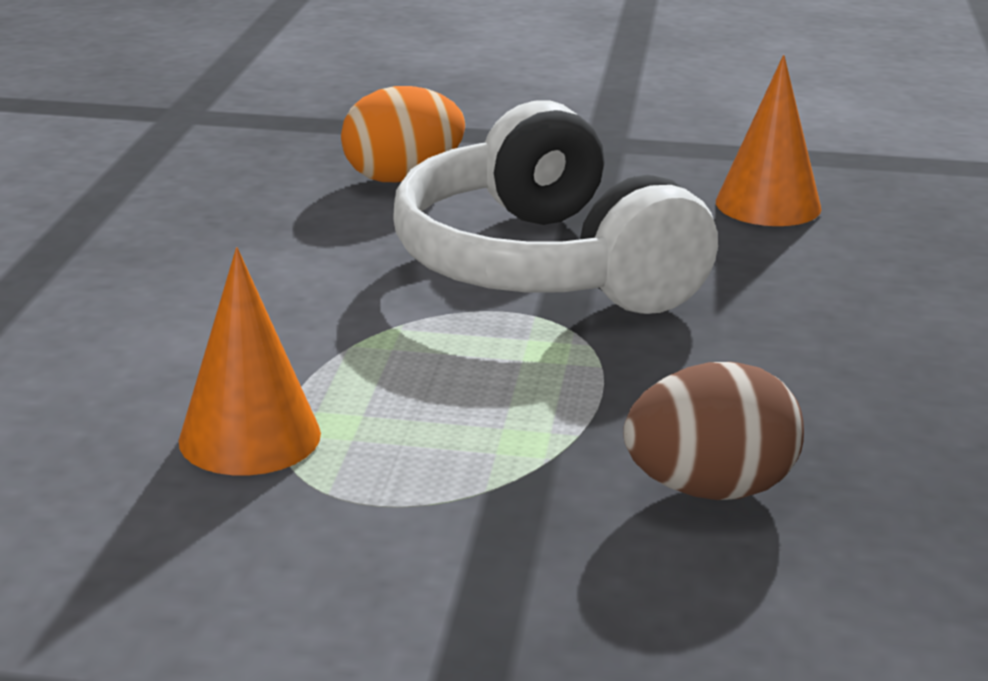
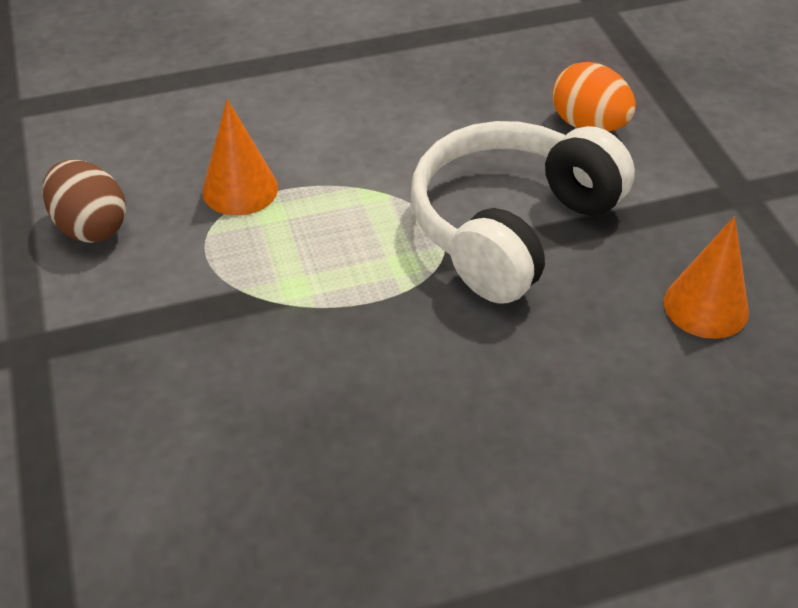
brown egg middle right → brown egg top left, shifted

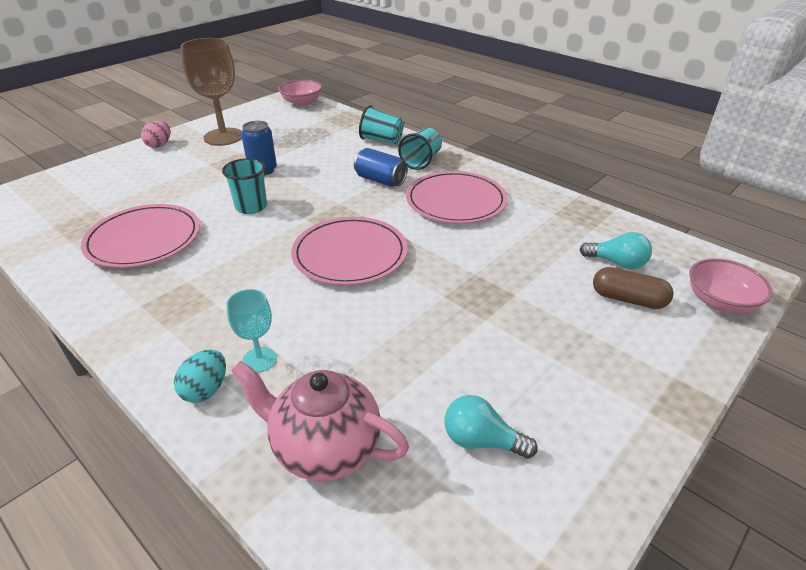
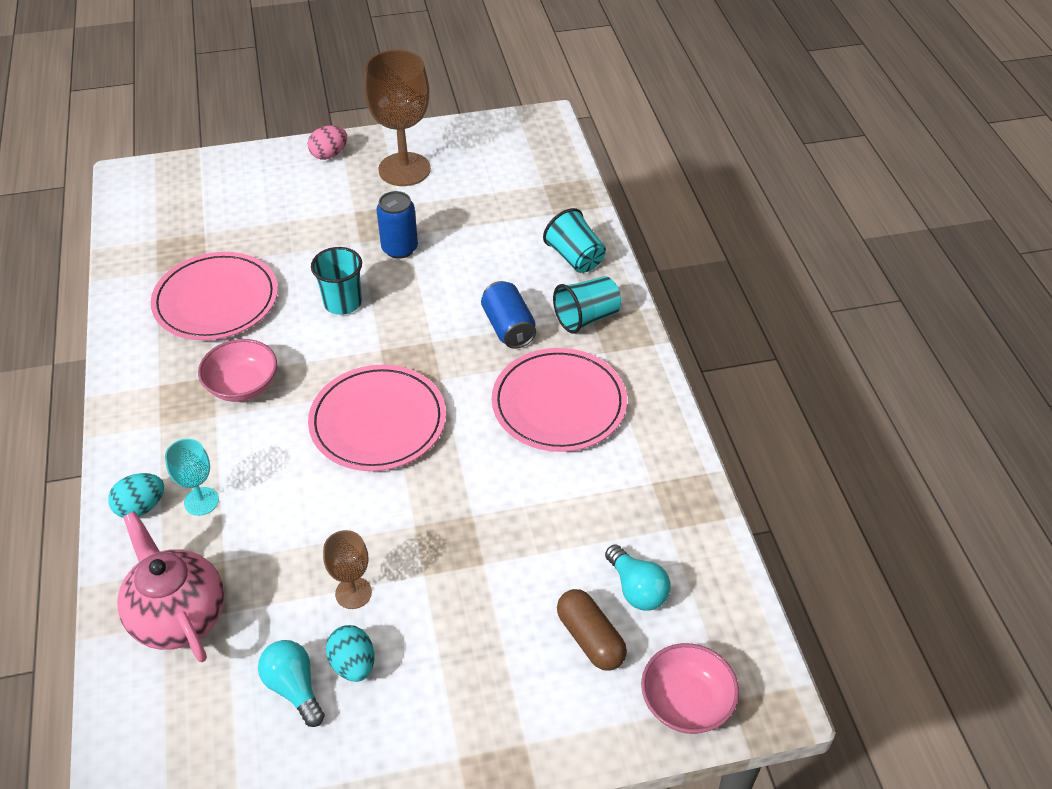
pink bowl (no. 1 from left) top centre → pink bowl (no. 1 from left) middle left, shifted
- → brown goblet (no. 1 from left) bottom left
- → turquoise egg (no. 2 from left) bottom left

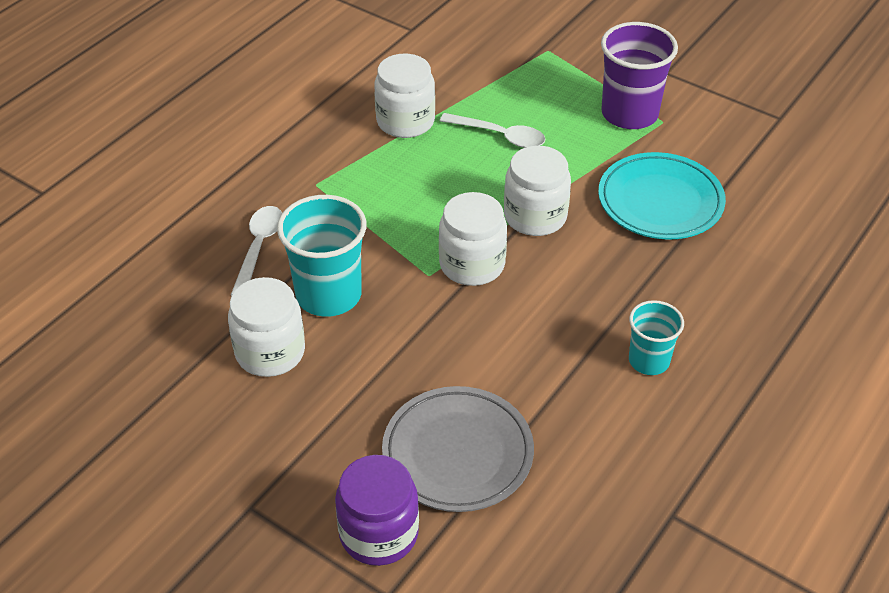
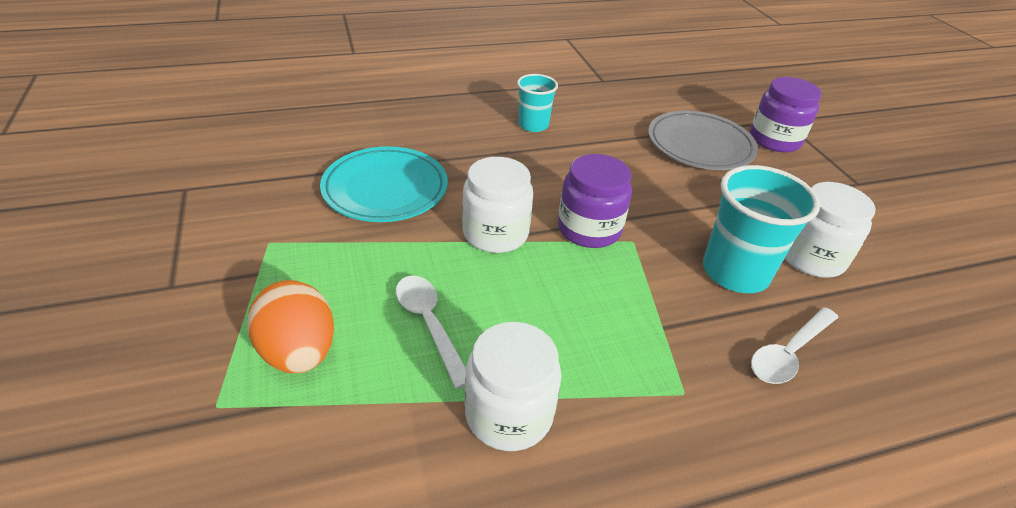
- → orange egg middle left
white jar (no. 3 from left) centre → purple jar (no. 1 from left) centre
purple cup top right → -

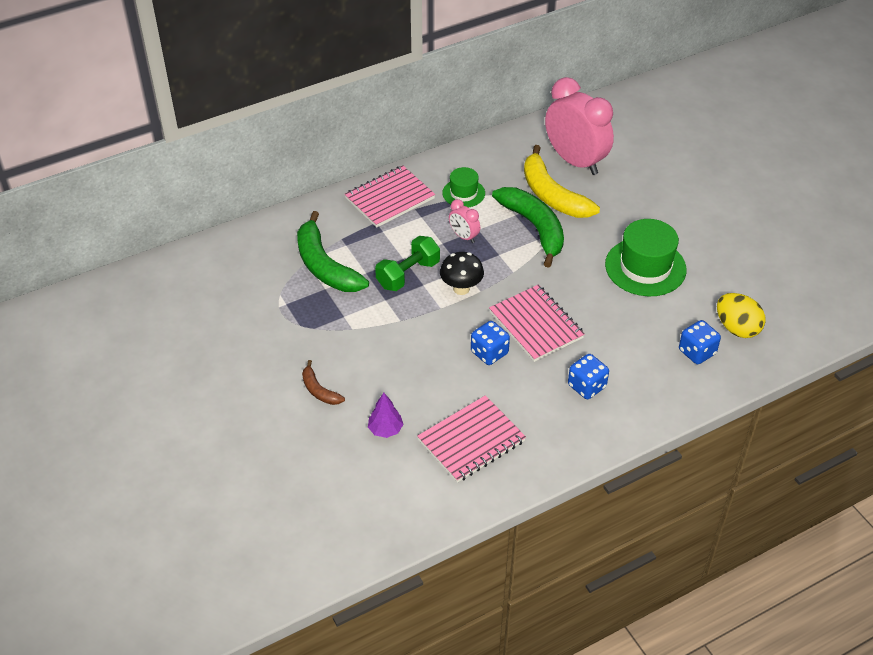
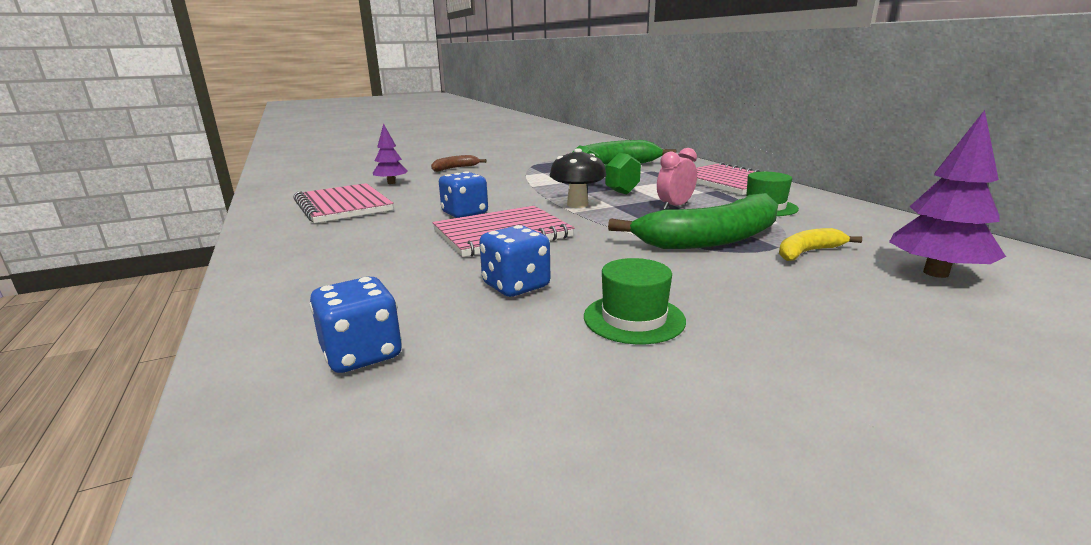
blue dice (no. 2 from left in the first image) middle right → blue dice (no. 3 from left) centre, shifted
green hat (no. 2 from left in the first image) middle right → green hat (no. 1 from left) centre, x0.56
yellow banana top centre → yellow banana middle right, x0.49
pink clock (no. 2 from left) top centre → purple tree (no. 2 from left) middle right
yellow egg middle right → -

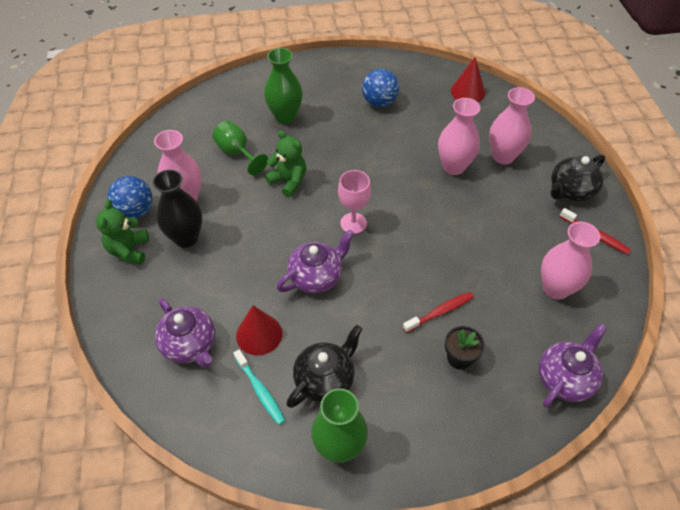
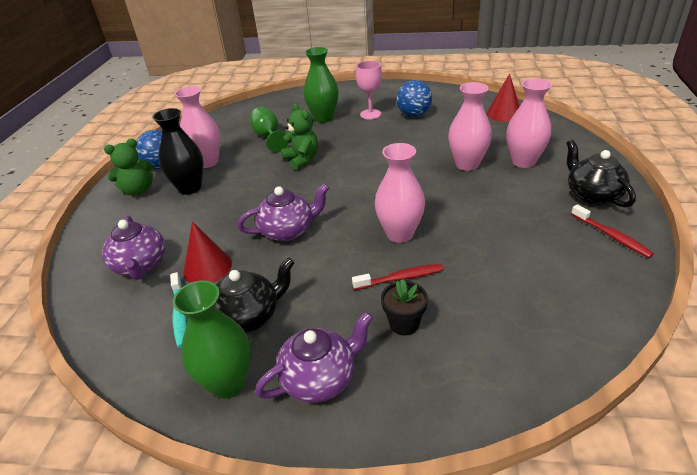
green teddy bear (no. 1 from left) middle left, 135 degrees counterclockwise
purple teapot (no. 3 from left) bottom right → purple teapot (no. 3 from left) bottom centre, shifted
pink goblet centre → pink goblet top centre, shifted
pink vase (no. 4 from left in the first image) middle right → pink vase (no. 2 from left) centre, shifted
black teapot (no. 2 from left) middle right, 90 degrees clockwise

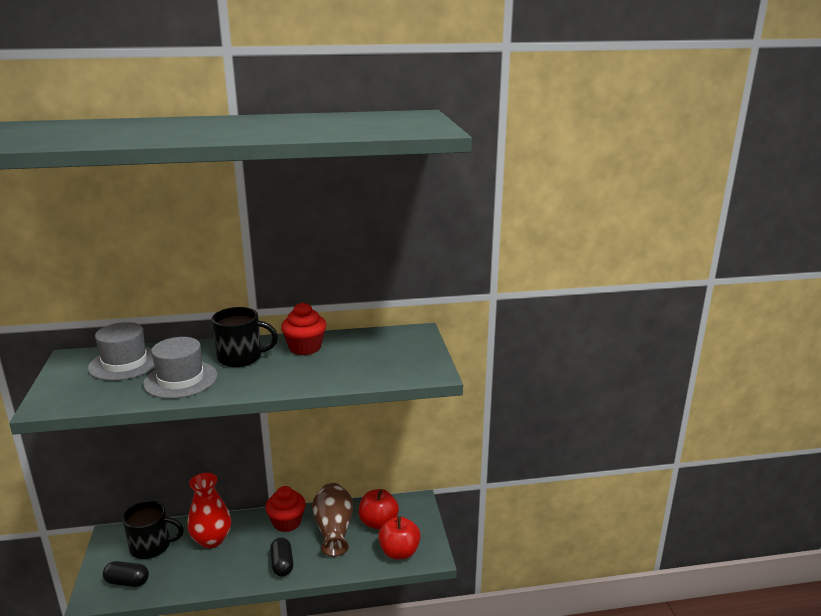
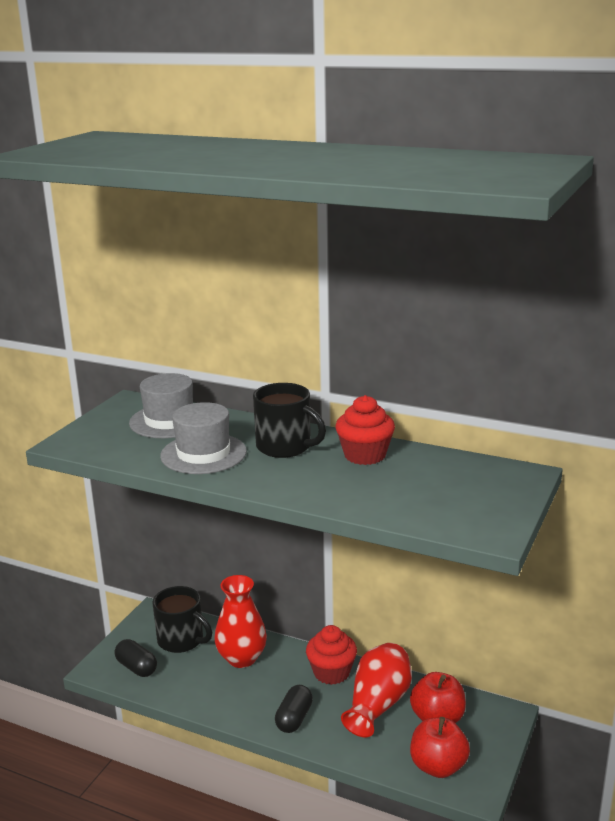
brown vase bottom centre → red vase (no. 2 from left) bottom centre

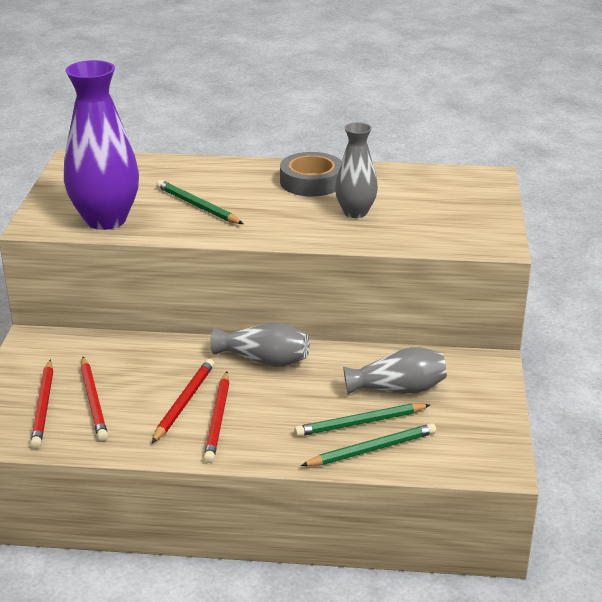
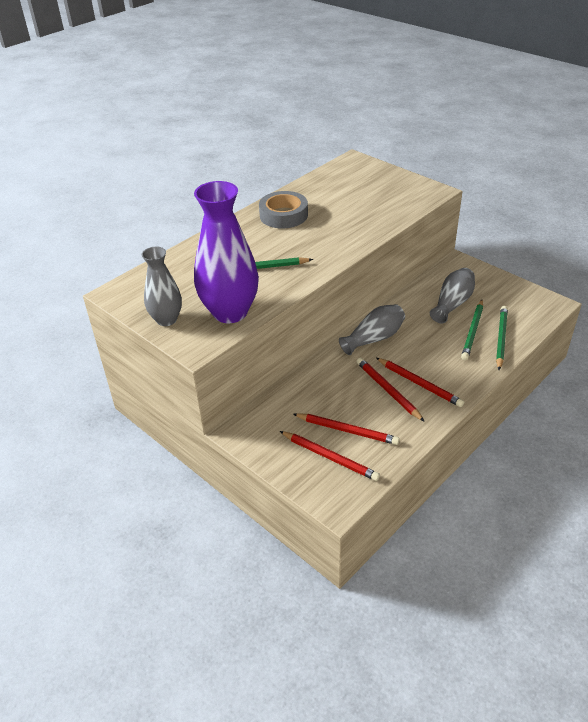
grey vase (no. 2 from left in the first image) top centre → grey vase (no. 1 from left) middle left, shifted

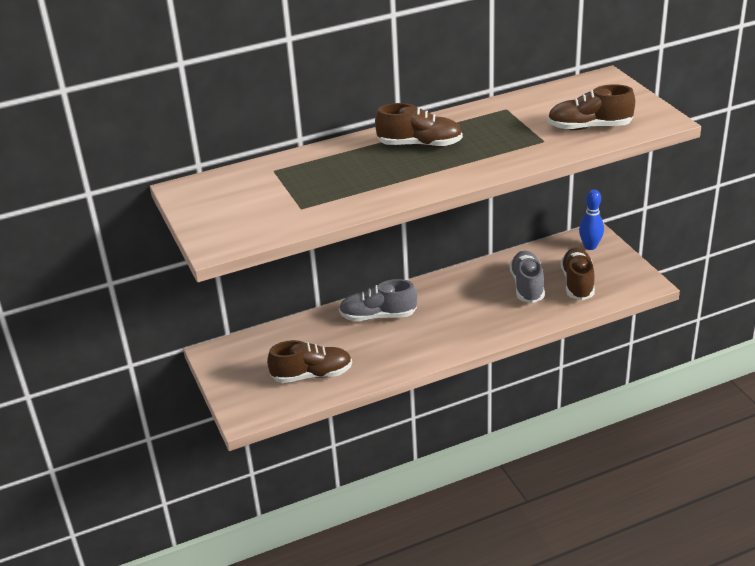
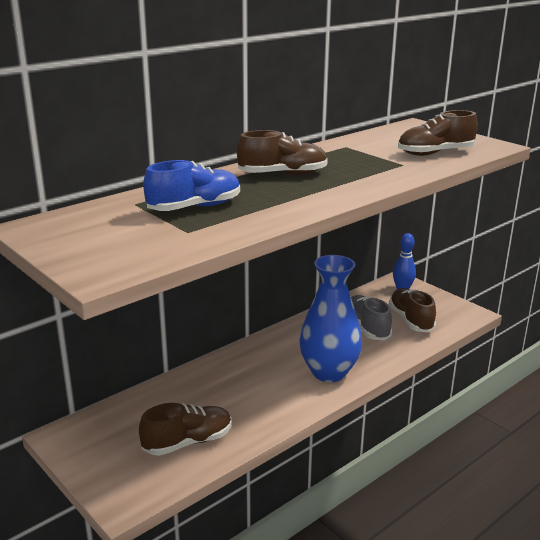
- → blue shoe centre
- → blue vase centre
grey shoe (no. 1 from left) centre → -

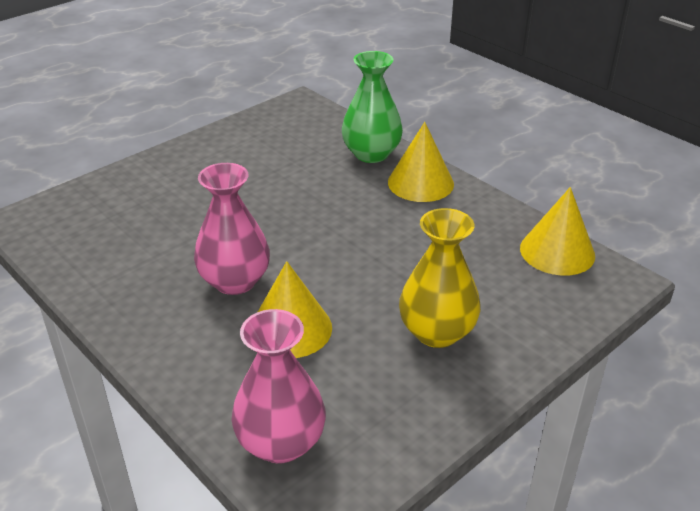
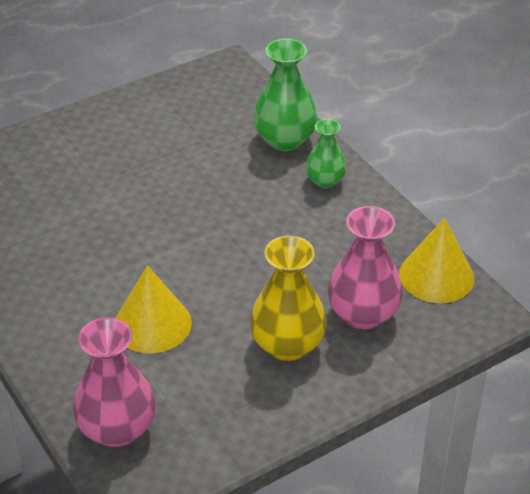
yellow cone (no. 2 from left) top centre → green vase (no. 2 from left) top centre
pink vase (no. 1 from left in the first image) middle left → pink vase (no. 2 from left) middle right, shifted

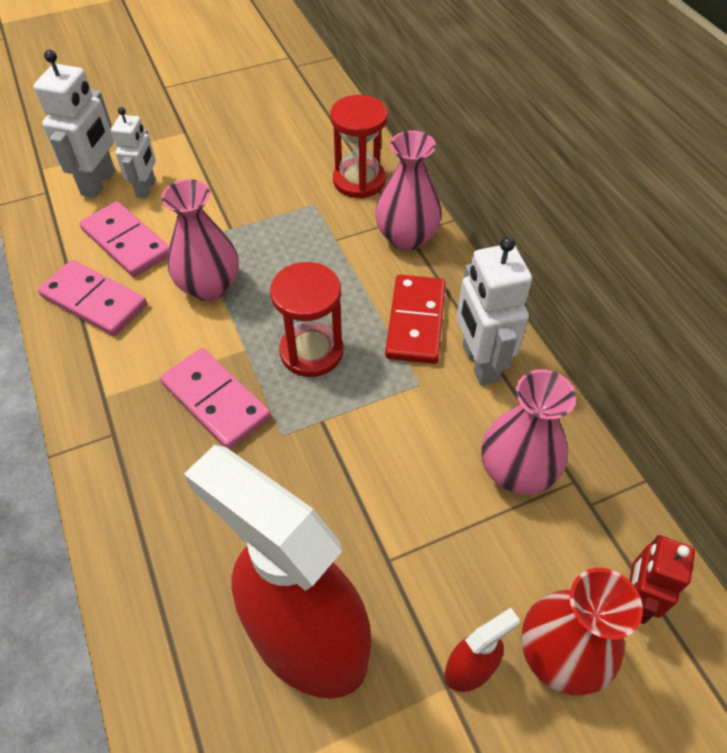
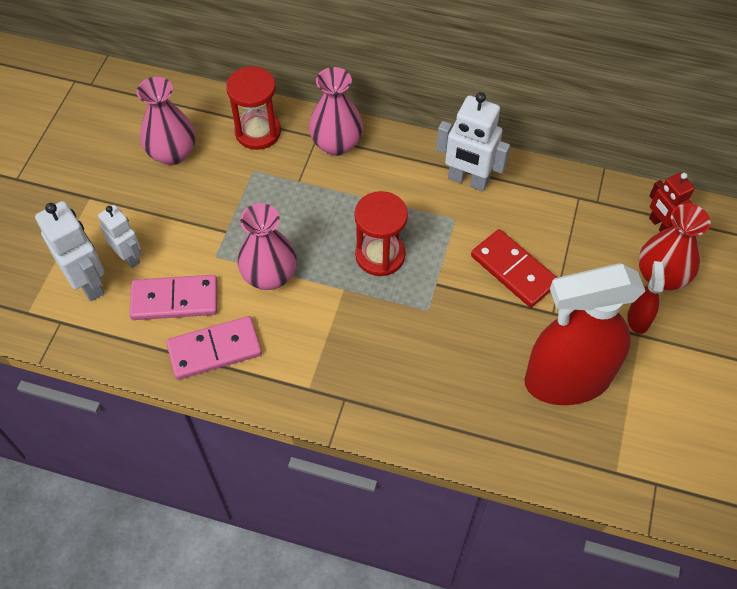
pink vase (no. 3 from left in the first image) middle right → pink vase (no. 1 from left) top left, shifted
red domino centre → red domino middle right, shifted
pink domino (no. 3 from left) middle left → -

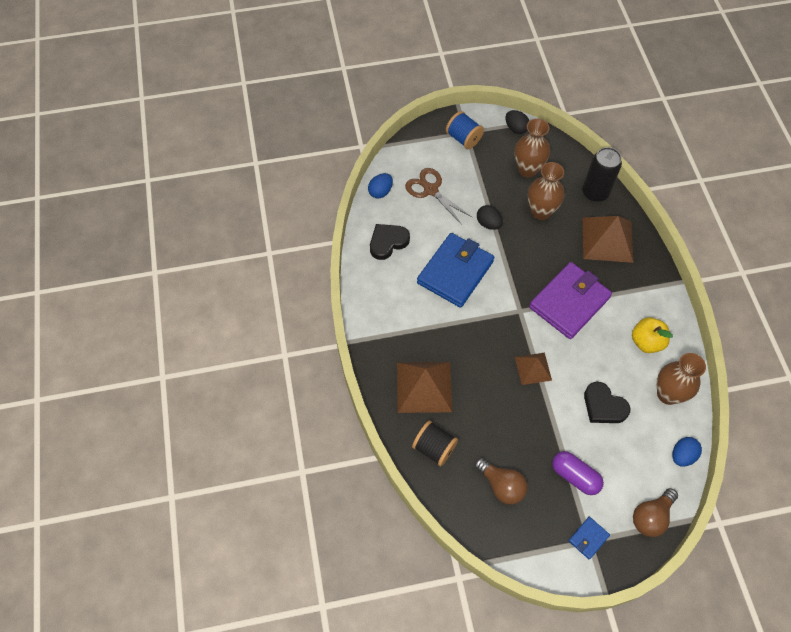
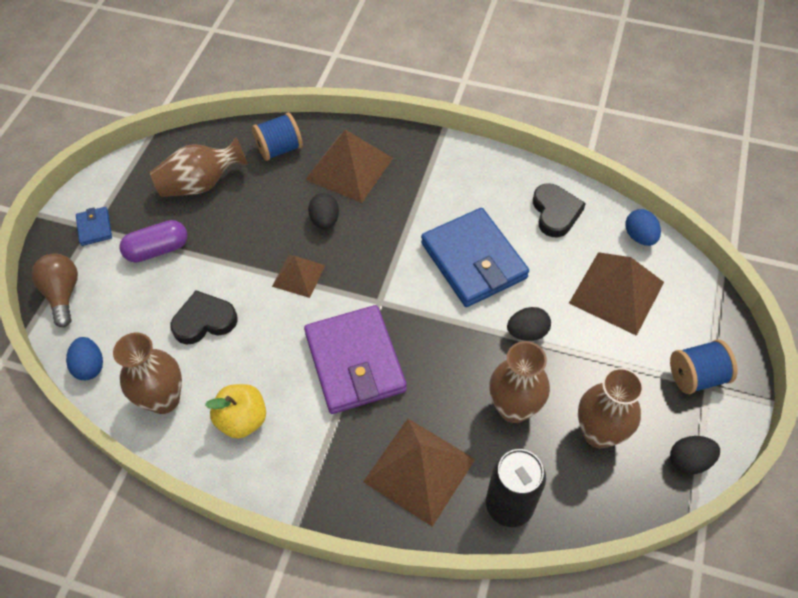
brown light bulb (no. 1 from left) bottom centre → brown vase (no. 2 from left) top left
black spool bottom centre → blue spool (no. 1 from left) top centre
- → black egg (no. 1 from left) centre
brown scissors top centre → brown pyramid (no. 4 from left) middle right

